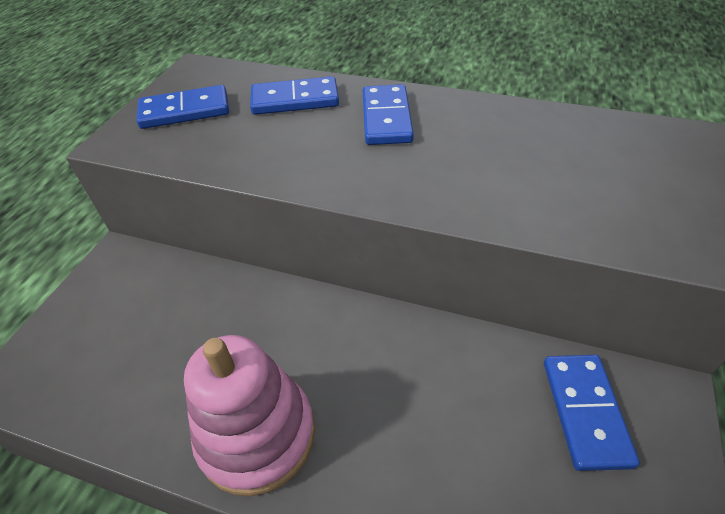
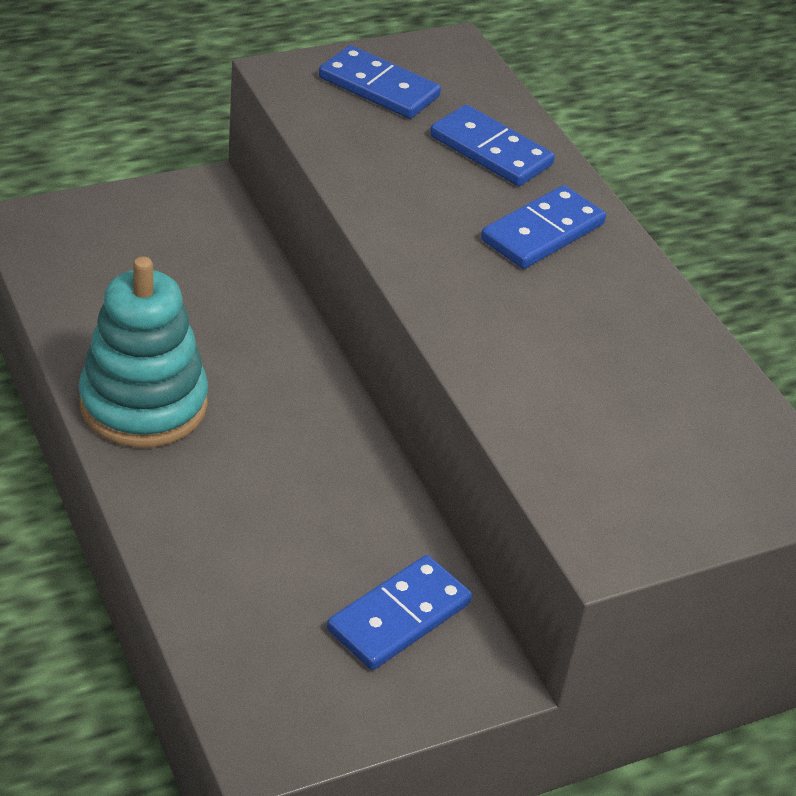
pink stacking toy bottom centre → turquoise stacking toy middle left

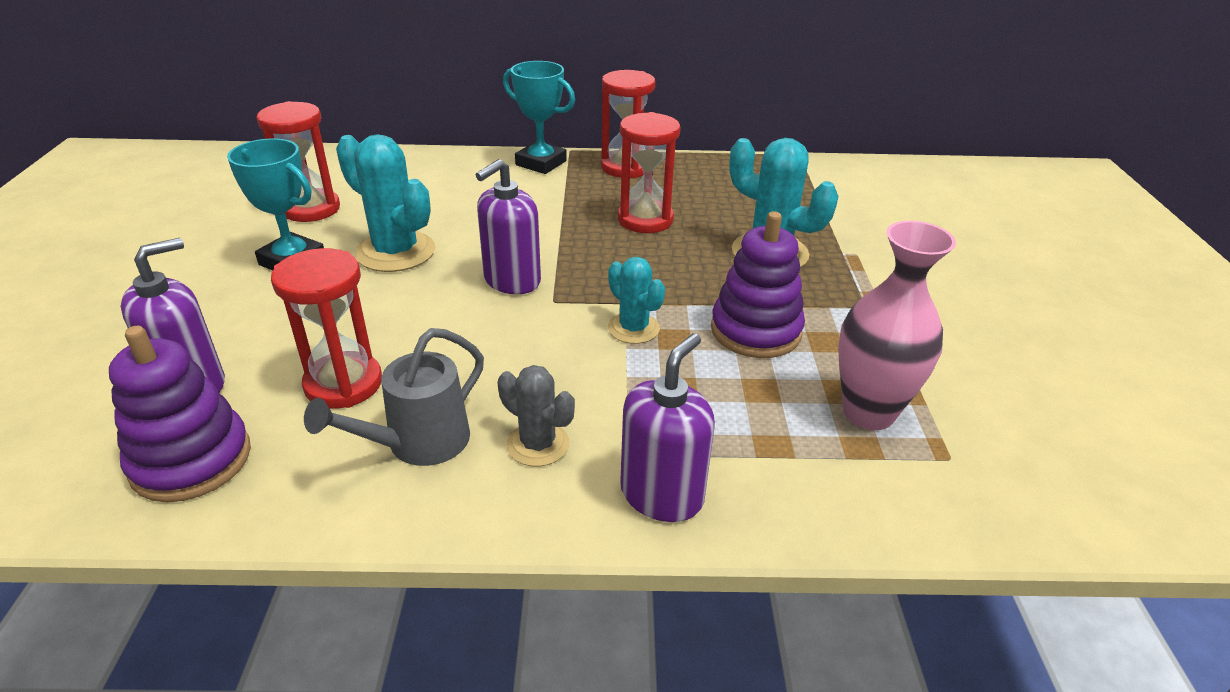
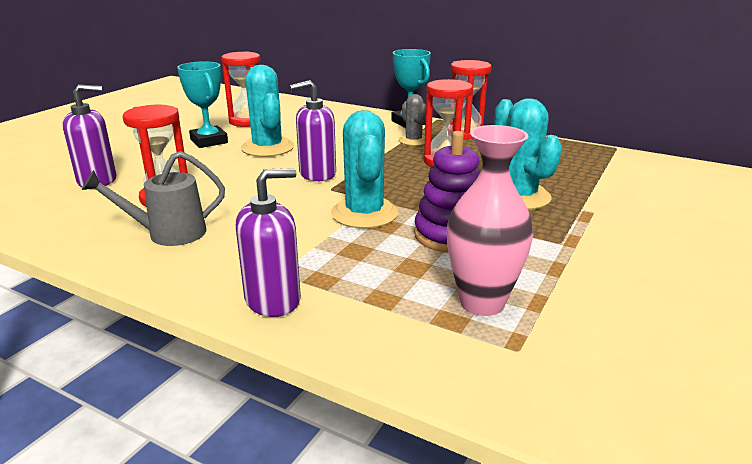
turquoise cactus (no. 2 from left) centre, x1.69
grey cactus centre → grey cactus top centre, shifted
purple stacking toy (no. 1 from left) middle left → -

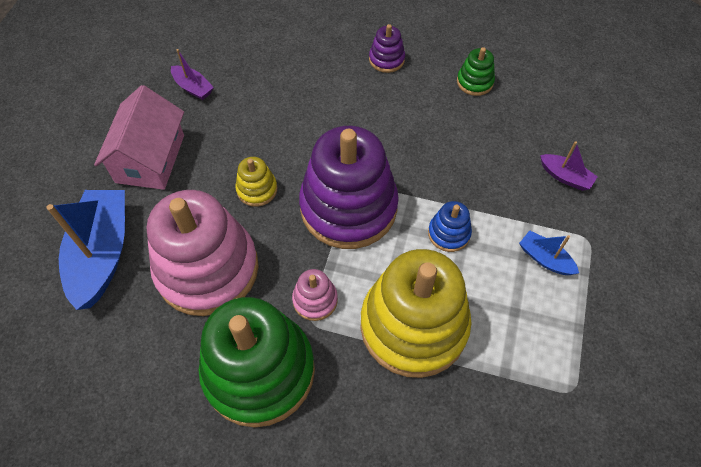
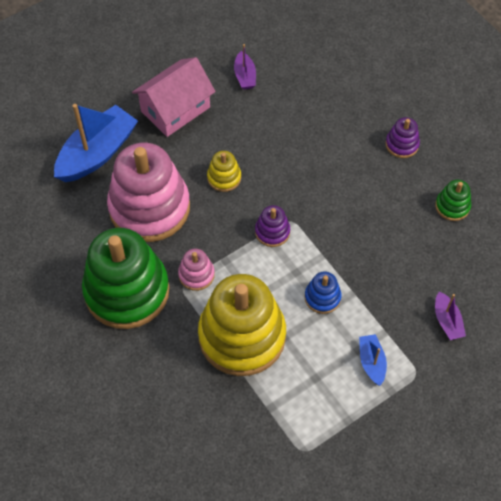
purple stacking toy (no. 1 from left) centre, x0.43

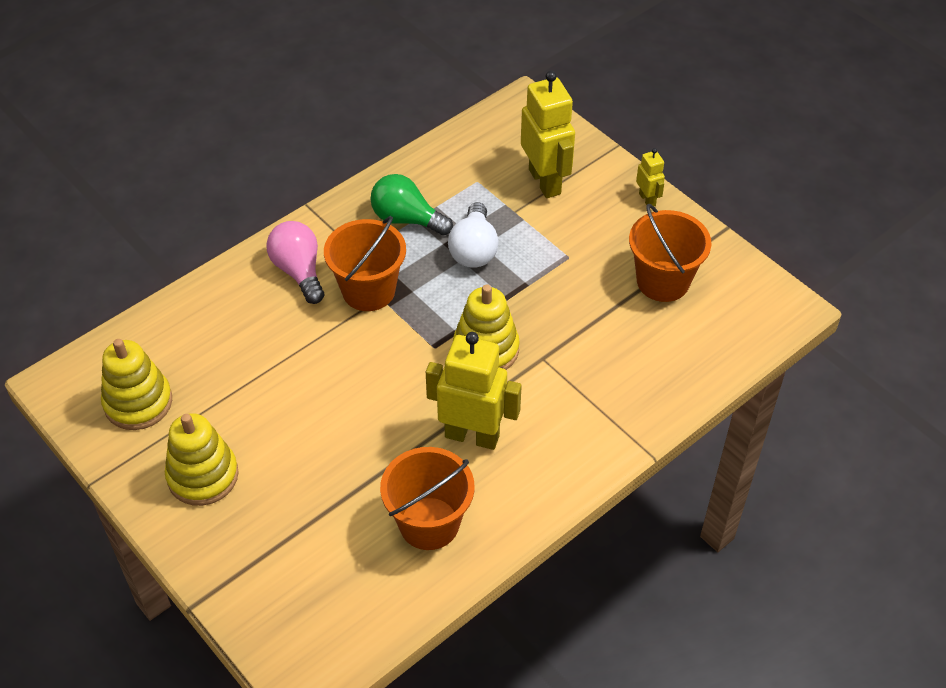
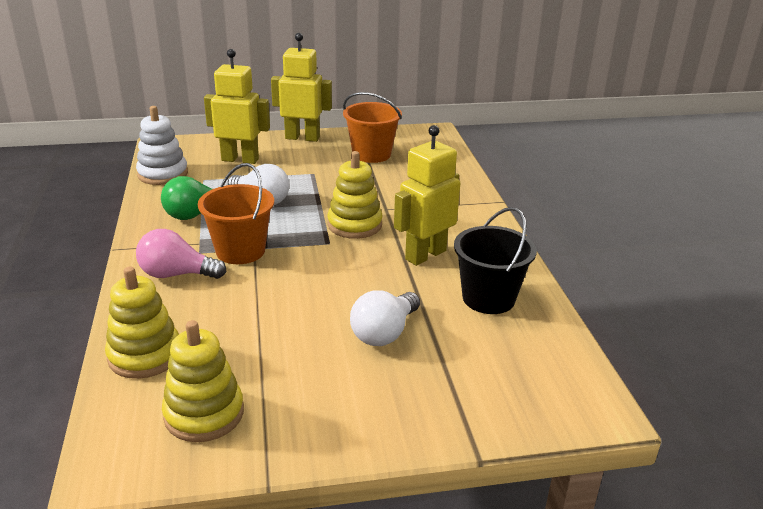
yellow stacking toy (no. 2 from left in the first image) bottom left → yellow stacking toy (no. 1 from left) middle left, shifted
- → white stacking toy top left
yellow robot (no. 3 from left in the first image) top right → yellow robot (no. 2 from left) top centre, x2.05
- → white light bulb (no. 2 from left) centre
orange bucket (no. 2 from left) bottom centre → black bucket centre

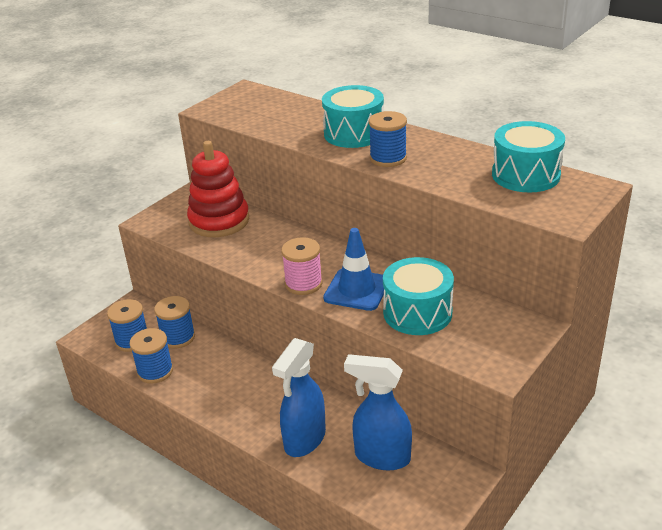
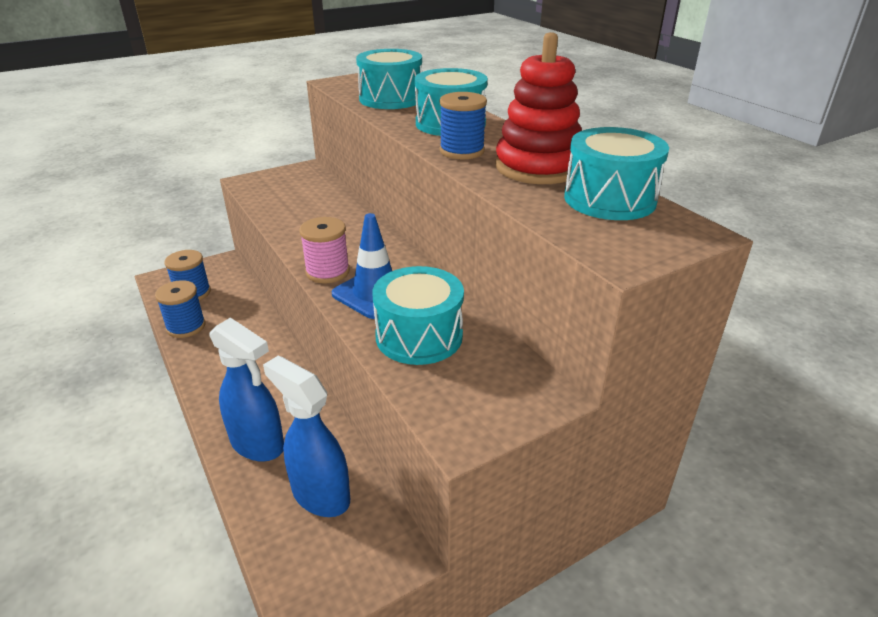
blue spray bottle (no. 1 from left) bottom centre → blue spray bottle (no. 1 from left) middle left, 105 degrees counterclockwise
- → turquoise drum (no. 1 from left) top centre
red stacking toy middle left → red stacking toy top centre, shifted
blue spool (no. 3 from left) middle left → -

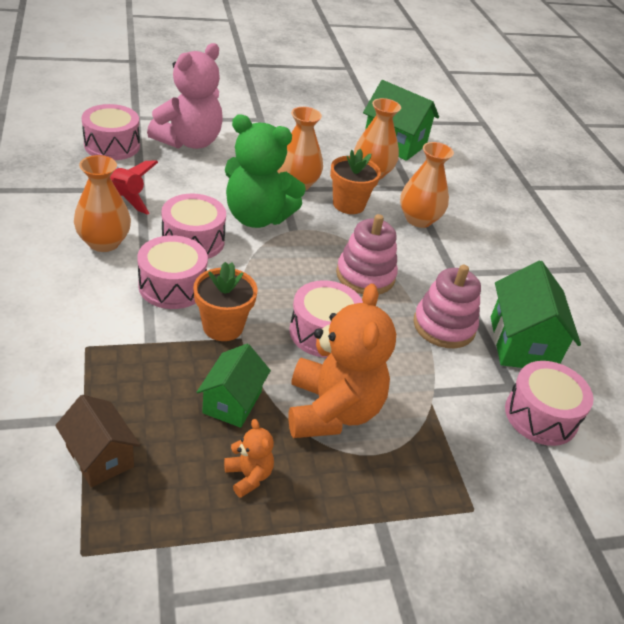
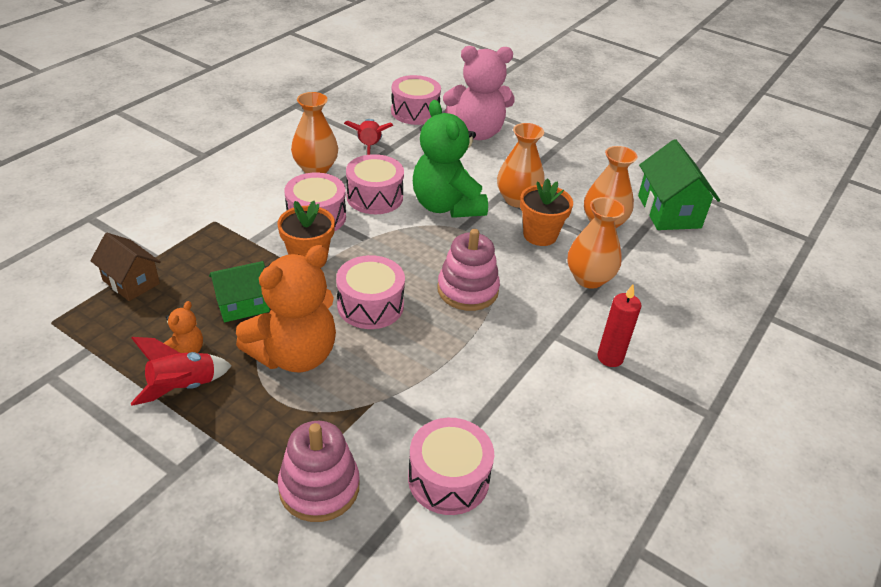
brown house bottom left → brown house middle left, 60 degrees counterclockwise
- → red rocket (no. 1 from left) middle left
pink stacking toy (no. 2 from left in the first image) middle right → pink stacking toy (no. 1 from left) bottom centre, shifted
- → red candle middle right
green house (no. 3 from left) middle right → -

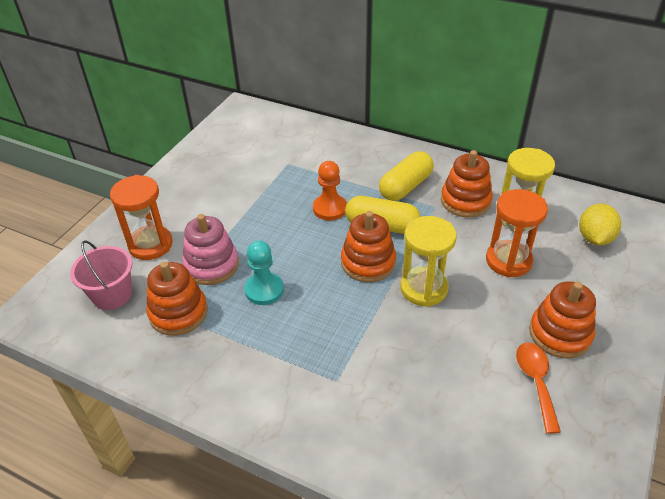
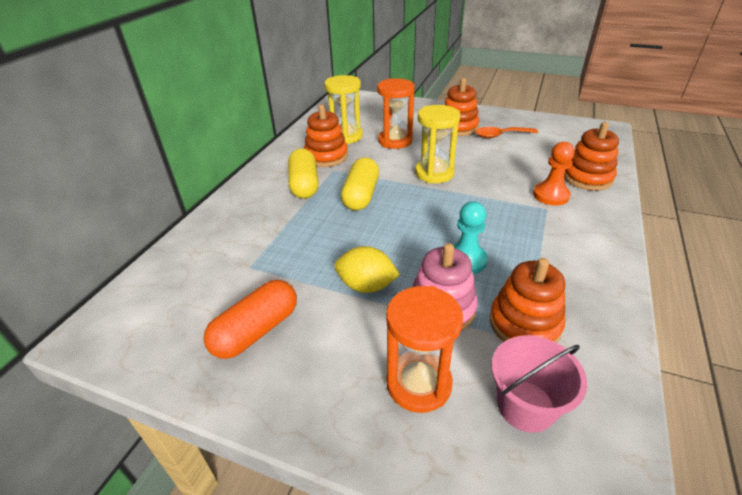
- → orange capsule centre
yellow capsule (no. 2 from left in the first image) centre → yellow capsule (no. 1 from left) centre, 45 degrees clockwise
yellow lemon middle right → yellow lemon centre, shifted
orange pawn centre → orange pawn middle right, shifted
orange stacking toy (no. 2 from left in the first image) centre → orange stacking toy (no. 4 from left) top right, shifted

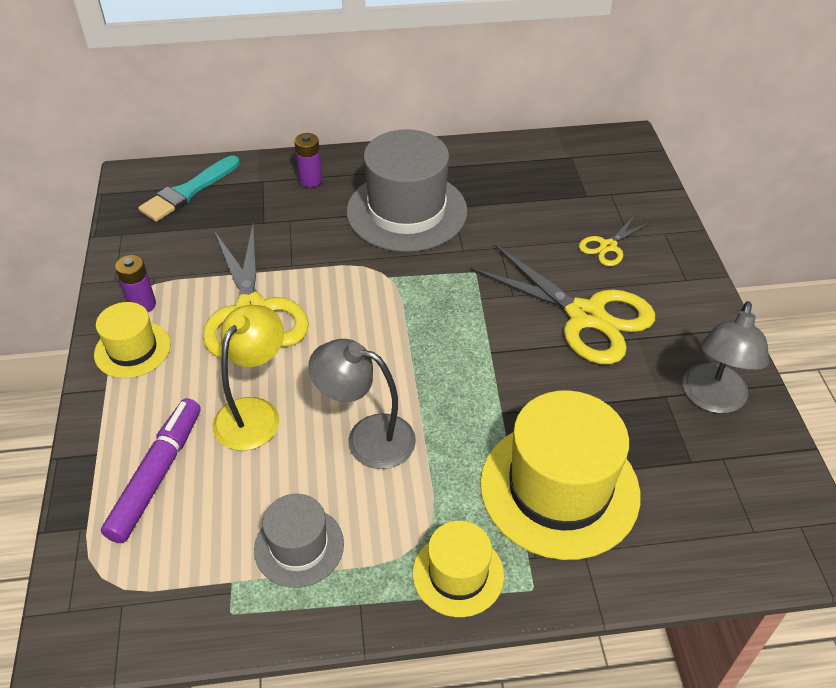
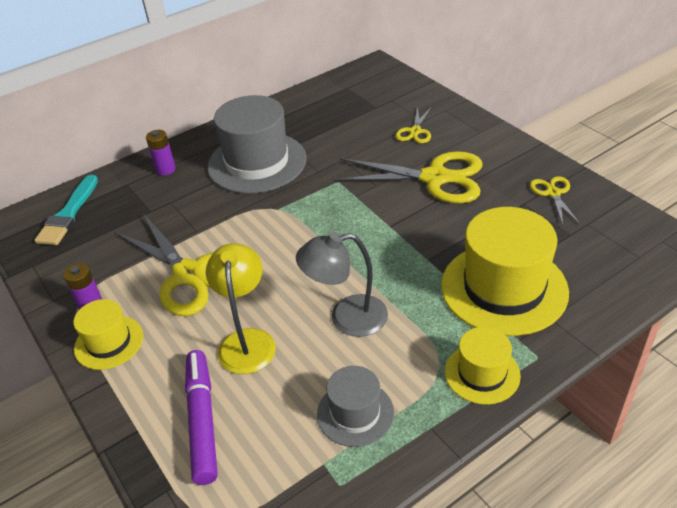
grey lamp (no. 2 from left) middle right → yellow scissors (no. 4 from left) middle right

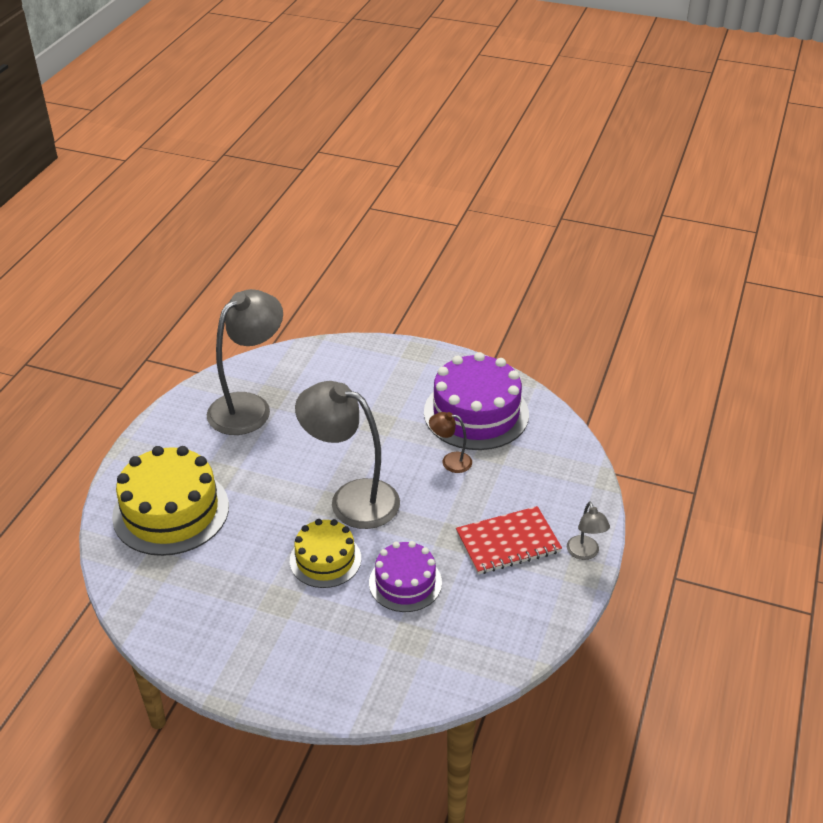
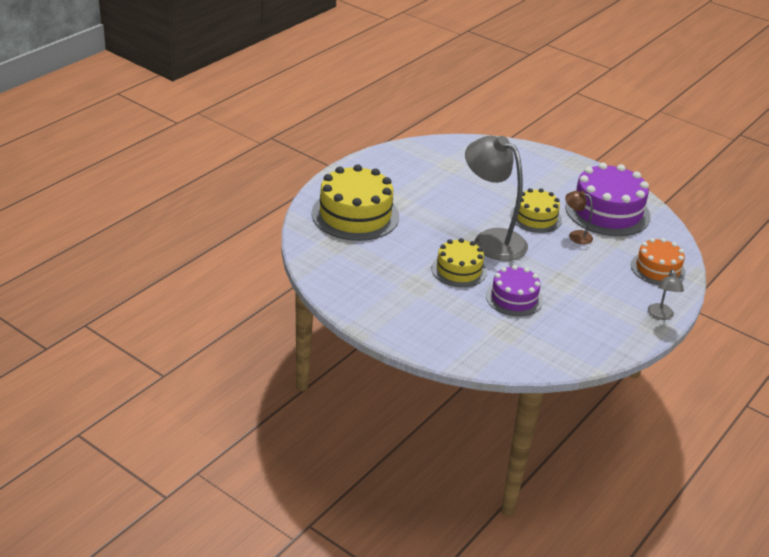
- → yellow cake (no. 3 from left) middle right
- → orange cake middle right
grey lamp (no. 1 from left) middle left → -
red notebook centre → -

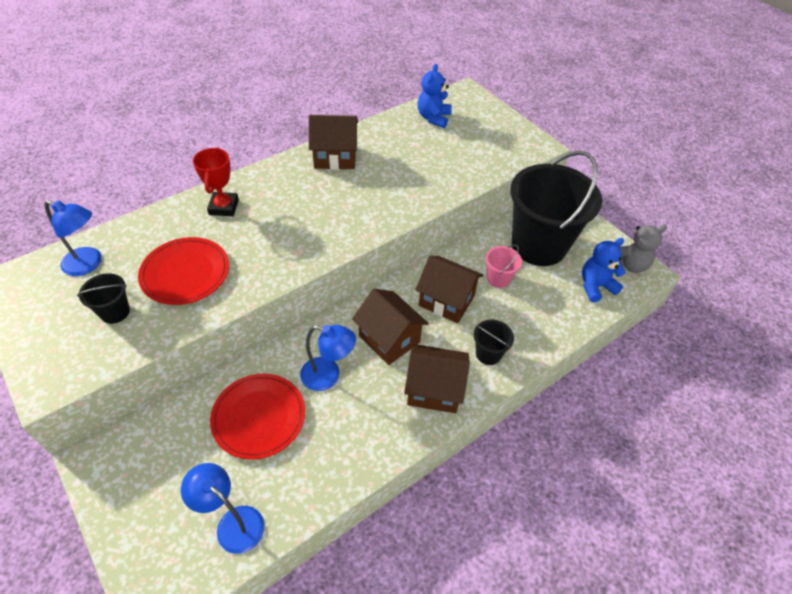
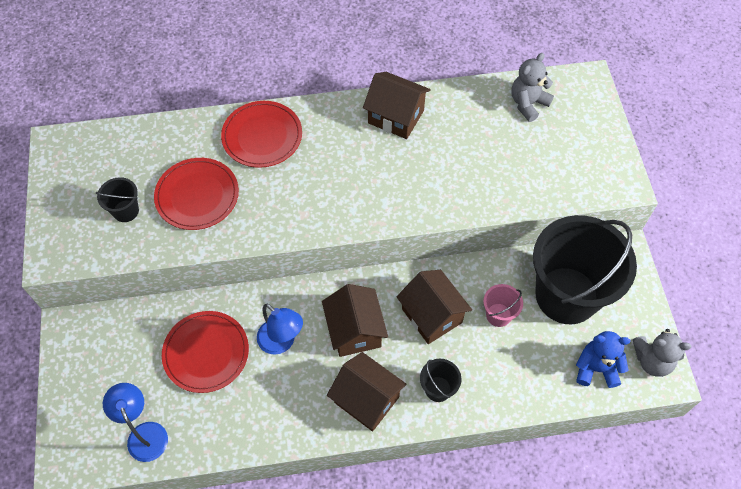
red trophy top left → red plate (no. 3 from left) top centre
blue teddy bear (no. 1 from left) top centre → grey teddy bear (no. 1 from left) top right
blue lamp (no. 1 from left) middle left → -

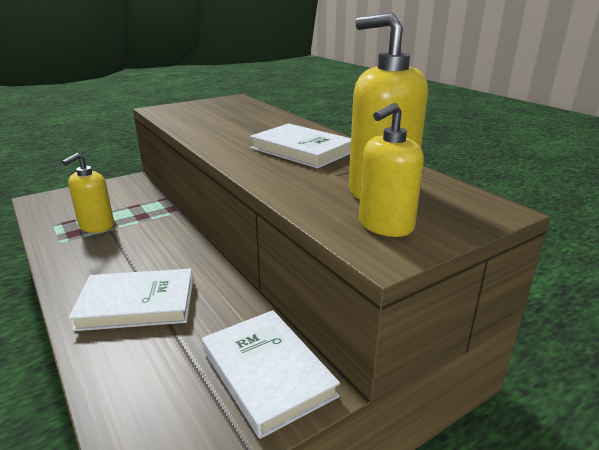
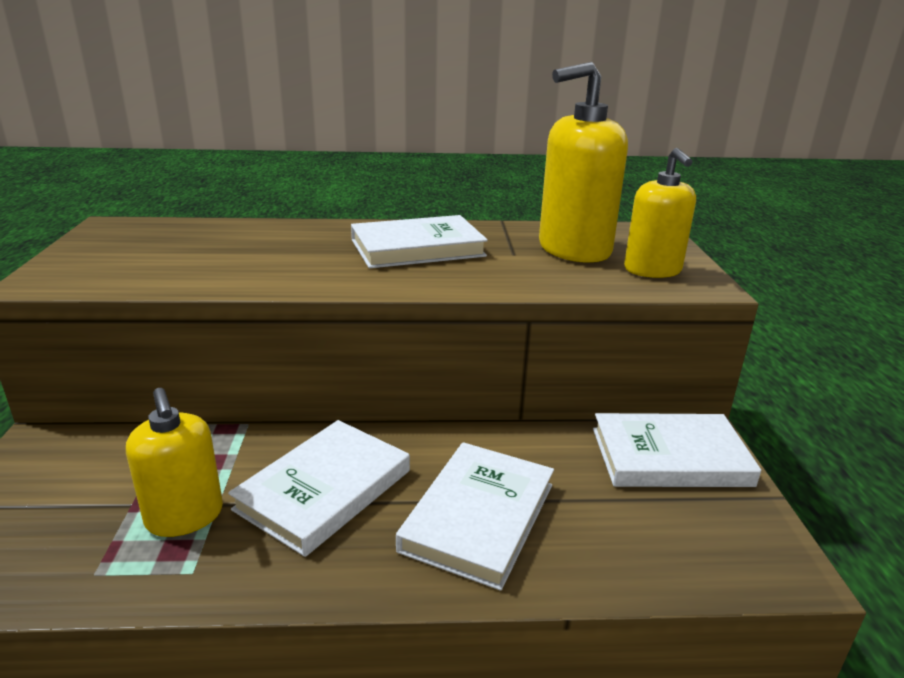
- → white book (no. 1 from left) bottom centre

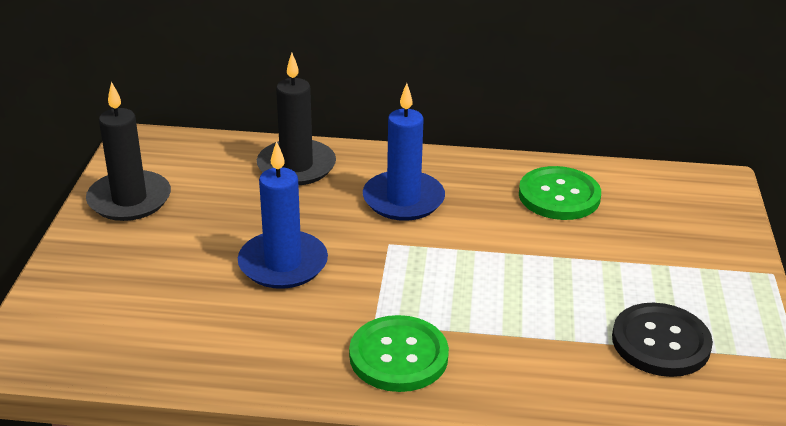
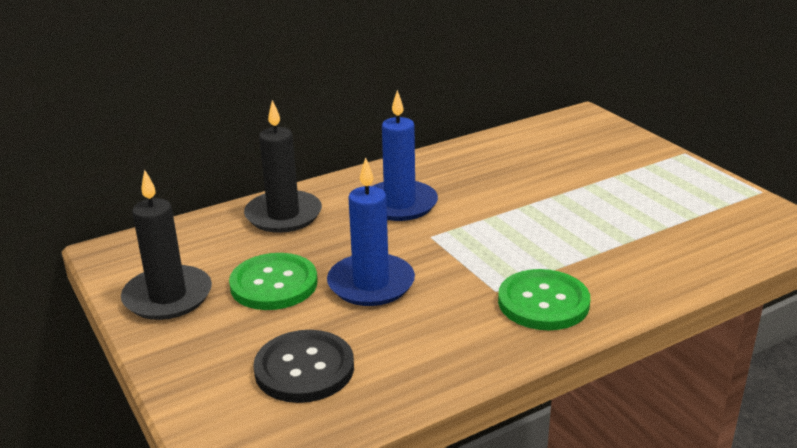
green button (no. 2 from left in the first image) middle right → green button (no. 1 from left) centre, shifted
black button bottom right → black button bottom centre, shifted

